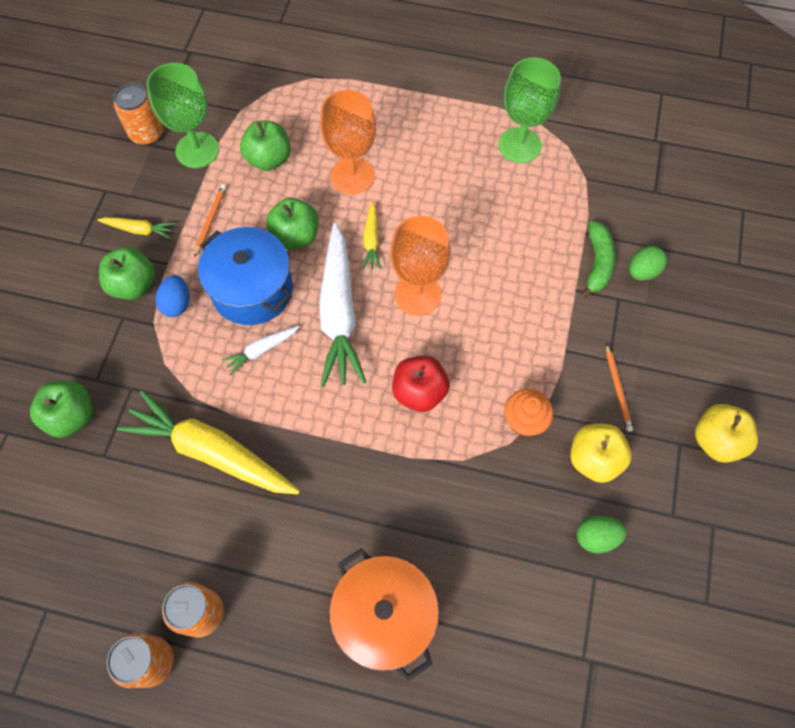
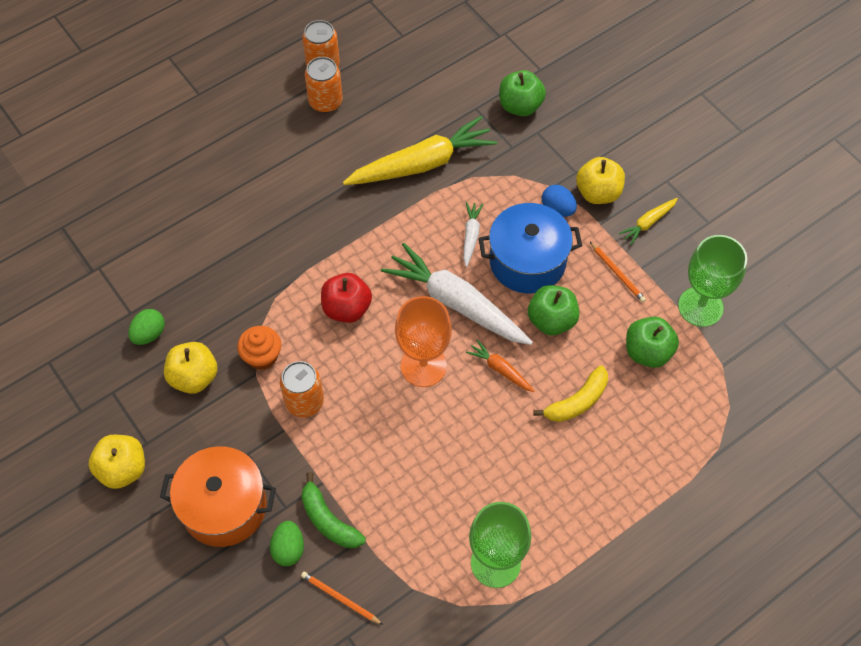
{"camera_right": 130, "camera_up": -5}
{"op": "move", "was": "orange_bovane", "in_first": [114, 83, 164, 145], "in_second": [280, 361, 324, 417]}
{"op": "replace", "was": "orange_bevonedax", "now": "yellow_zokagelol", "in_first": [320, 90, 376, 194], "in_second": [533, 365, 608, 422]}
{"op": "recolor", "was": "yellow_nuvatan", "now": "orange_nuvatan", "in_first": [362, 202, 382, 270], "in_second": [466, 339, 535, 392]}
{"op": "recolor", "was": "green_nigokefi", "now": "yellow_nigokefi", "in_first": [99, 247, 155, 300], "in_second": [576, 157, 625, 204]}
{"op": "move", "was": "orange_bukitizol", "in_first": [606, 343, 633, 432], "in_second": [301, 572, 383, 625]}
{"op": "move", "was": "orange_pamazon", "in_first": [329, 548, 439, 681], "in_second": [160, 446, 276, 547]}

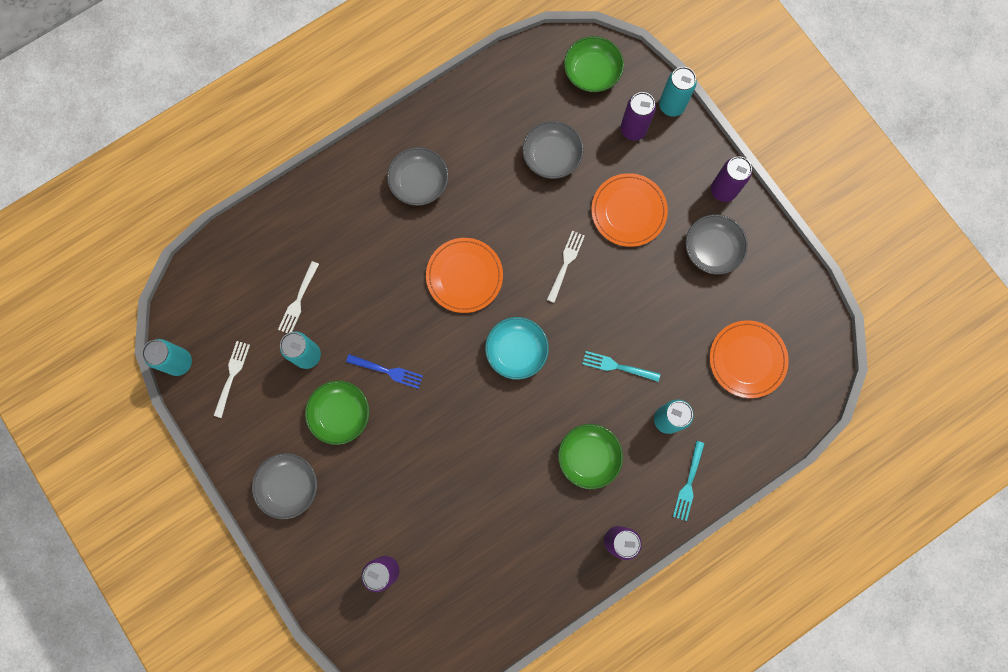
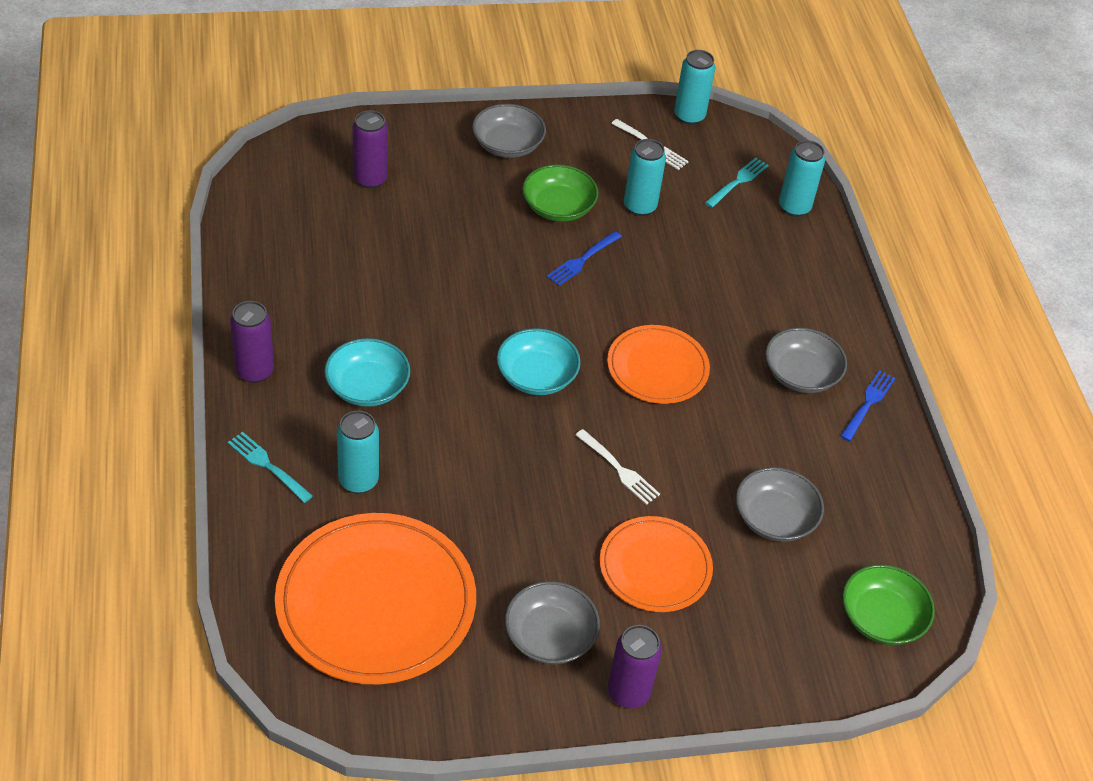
{"camera_right": 110, "camera_up": -30}
{"op": "move", "was": "turquoise_bovane", "in_first": [659, 67, 697, 117], "in_second": [779, 140, 825, 217]}
{"op": "delete", "was": "purple_bovane", "in_first": [621, 92, 656, 141]}
{"op": "delete", "was": "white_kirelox", "in_first": [278, 261, 319, 333]}
{"op": "resize", "was": "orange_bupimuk", "in_first": [710, 320, 789, 398], "in_second": [275, 513, 476, 684], "ratio": 1.7}
{"op": "move", "was": "turquoise_kirelox", "in_first": [582, 351, 660, 382], "in_second": [705, 158, 769, 208]}
{"op": "recolor", "was": "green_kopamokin", "now": "turquoise_kopamokin", "in_first": [558, 424, 623, 489], "in_second": [325, 338, 410, 407]}
{"op": "insert", "now": "blue_kirelox", "in_second": [840, 370, 895, 441]}

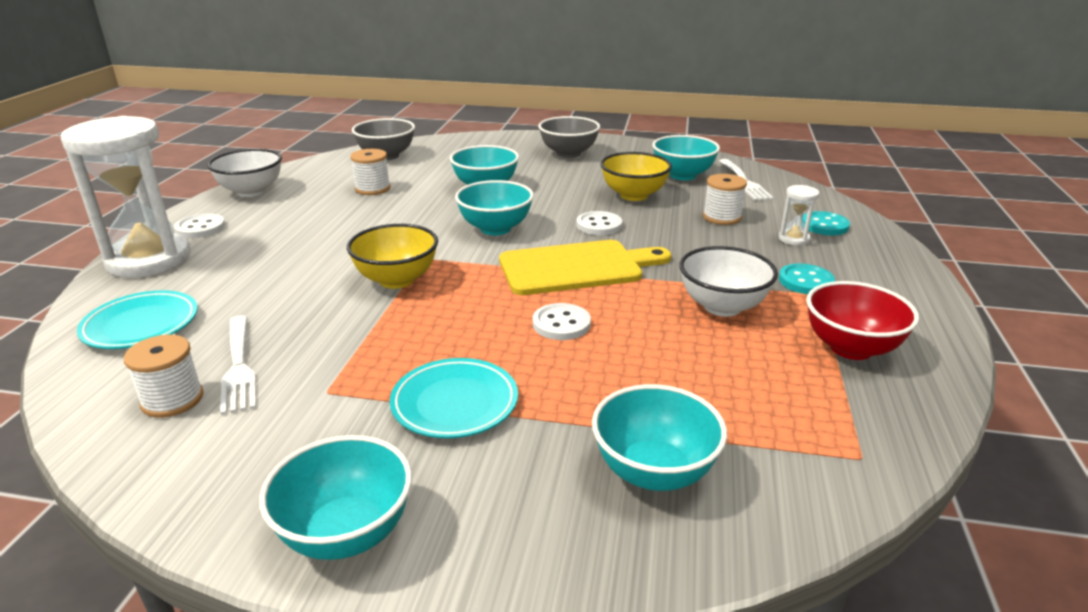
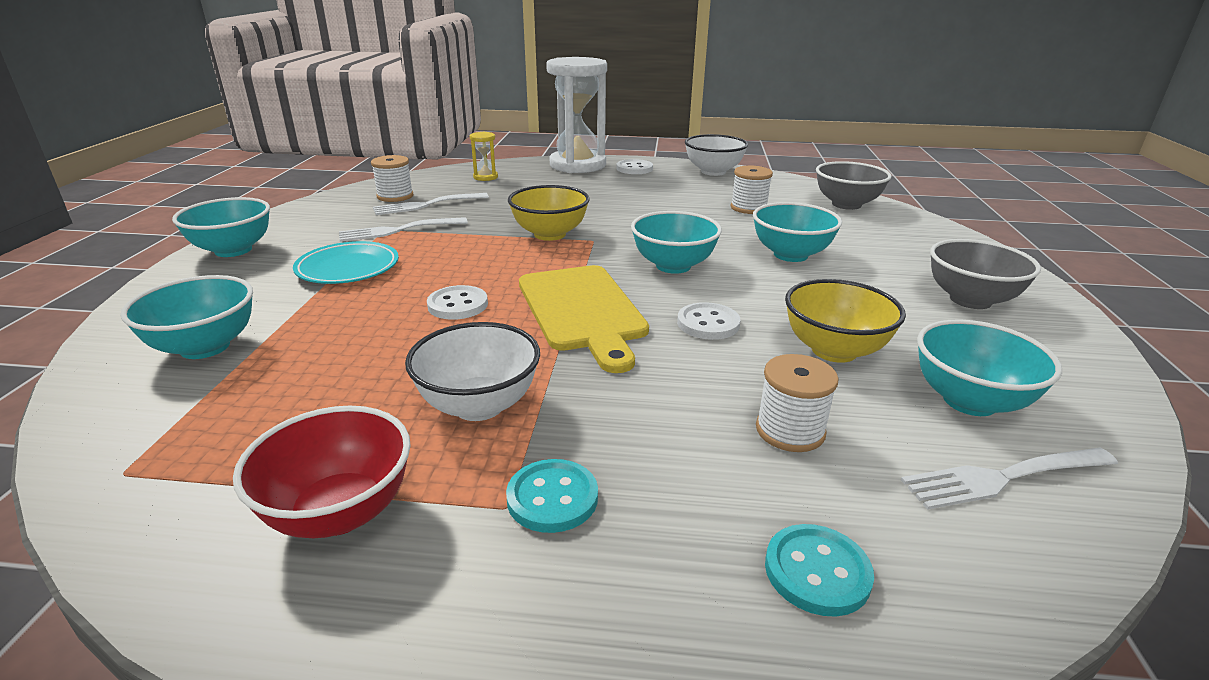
{"camera_right": 85, "camera_up": 0}
{"op": "delete", "was": "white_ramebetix", "in_first": [778, 185, 819, 246]}
{"op": "replace", "was": "turquoise_bupimuk", "now": "yellow_ramebetix", "in_first": [77, 290, 198, 349], "in_second": [470, 132, 498, 181]}
{"op": "insert", "now": "white_kirelox", "in_second": [339, 217, 468, 242]}

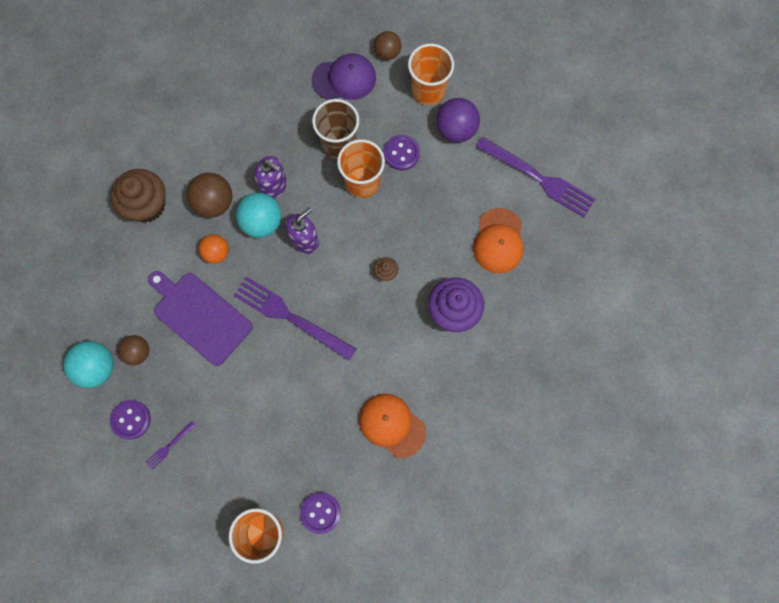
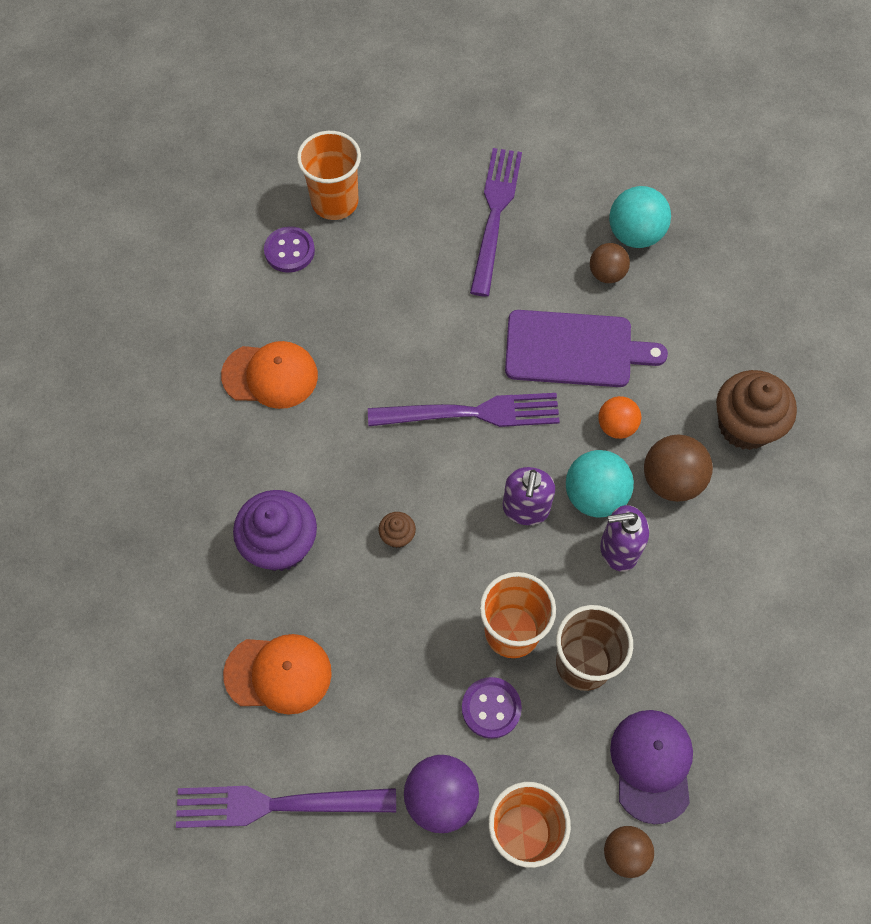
{"camera_right": 145, "camera_up": -10}
{"op": "rotate", "was": "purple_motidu", "in_first": [312, 54, 376, 100], "in_second": [610, 710, 693, 824], "clockwise": 135}
{"op": "rotate", "was": "orange_motidu", "in_first": [473, 208, 523, 273], "in_second": [223, 634, 332, 715], "clockwise": 120}
{"op": "delete", "was": "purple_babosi", "in_first": [110, 400, 151, 440]}
{"op": "resize", "was": "purple_kirelox", "in_first": [145, 421, 196, 470], "in_second": [470, 148, 522, 297], "ratio": 2.31}

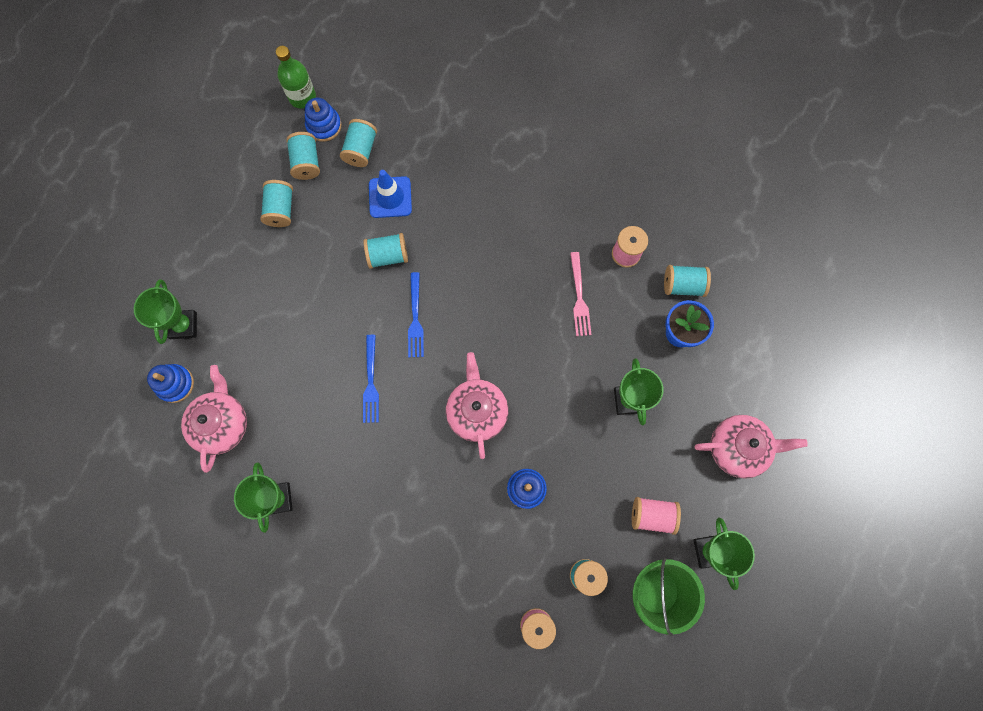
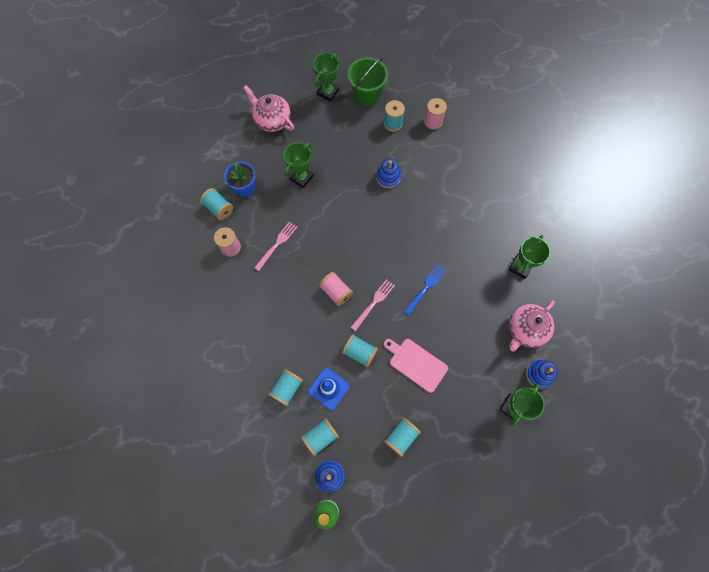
{"camera_right": -140, "camera_up": -5}
{"op": "move", "was": "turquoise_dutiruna", "in_first": [286, 132, 320, 180], "in_second": [268, 369, 303, 406]}
{"op": "recolor", "was": "blue_kirelox", "now": "pink_kirelox", "in_first": [408, 272, 424, 358], "in_second": [351, 279, 395, 331]}
{"op": "delete", "was": "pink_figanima", "in_first": [446, 352, 508, 459]}
{"op": "move", "was": "pink_dutiruna", "in_first": [632, 497, 681, 535], "in_second": [319, 272, 353, 306]}
{"op": "insert", "now": "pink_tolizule", "in_second": [384, 339, 448, 393]}

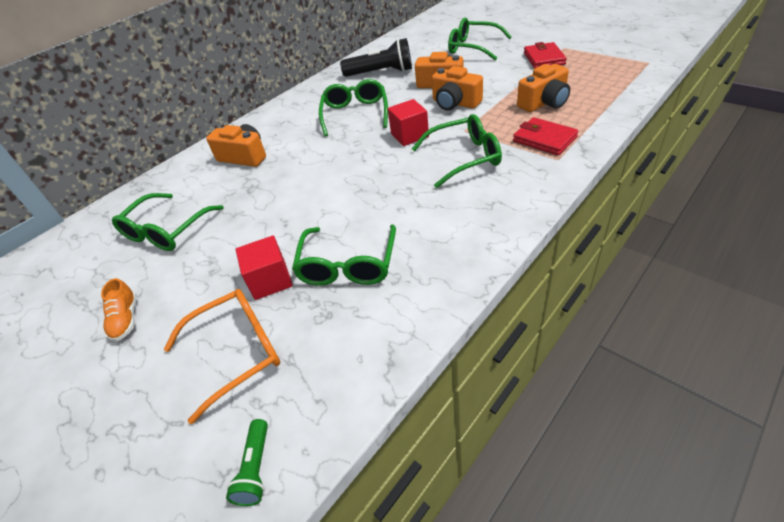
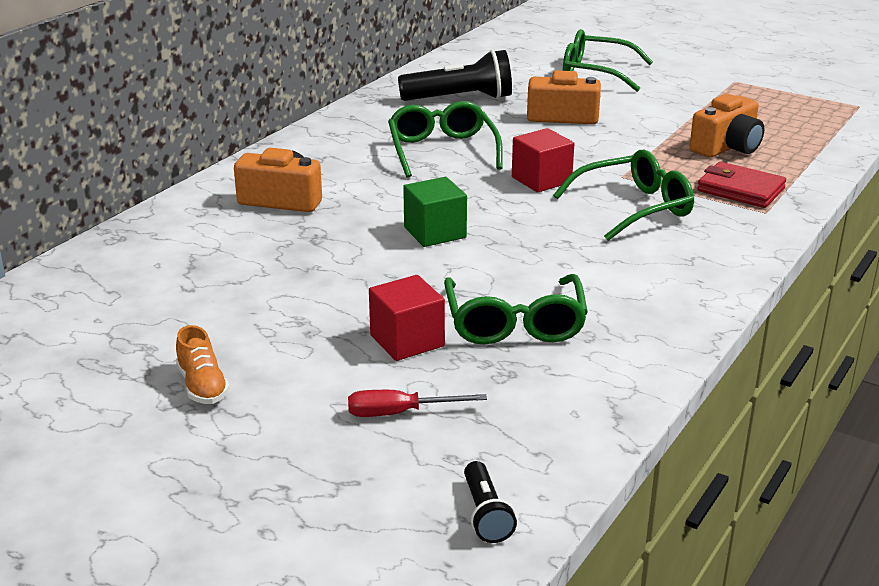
{"camera_right": -15, "camera_up": -15}
{"op": "delete", "was": "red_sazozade", "in_first": [524, 42, 567, 69]}
{"op": "delete", "was": "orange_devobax", "in_first": [432, 66, 483, 111]}
{"op": "delete", "was": "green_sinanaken", "in_first": [112, 193, 224, 251]}
{"op": "replace", "was": "orange_sinanaken", "now": "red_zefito", "in_first": [164, 289, 280, 424], "in_second": [348, 390, 487, 417]}
{"op": "recolor", "was": "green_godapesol", "now": "black_godapesol", "in_first": [226, 419, 268, 506], "in_second": [464, 461, 517, 543]}
{"op": "insert", "now": "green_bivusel", "in_second": [403, 177, 467, 247]}

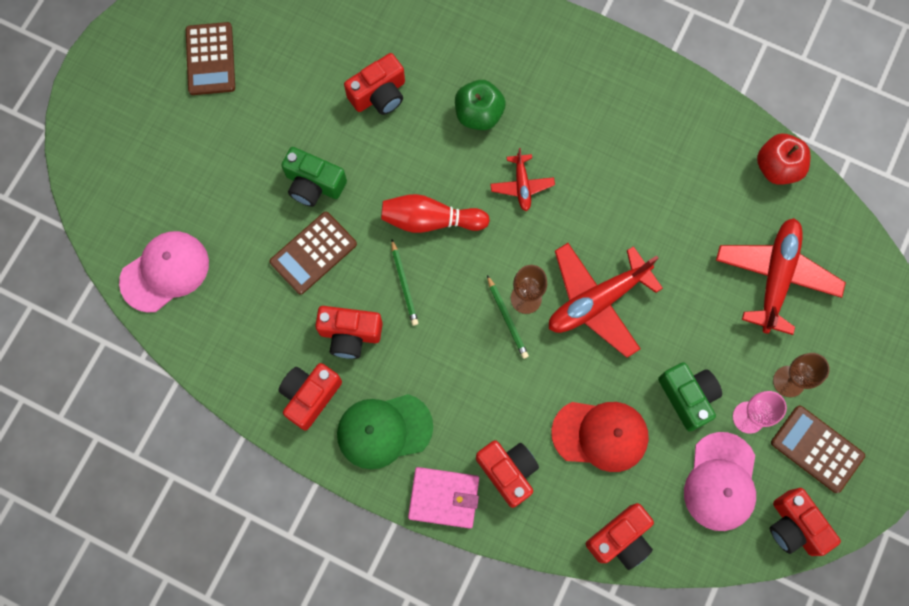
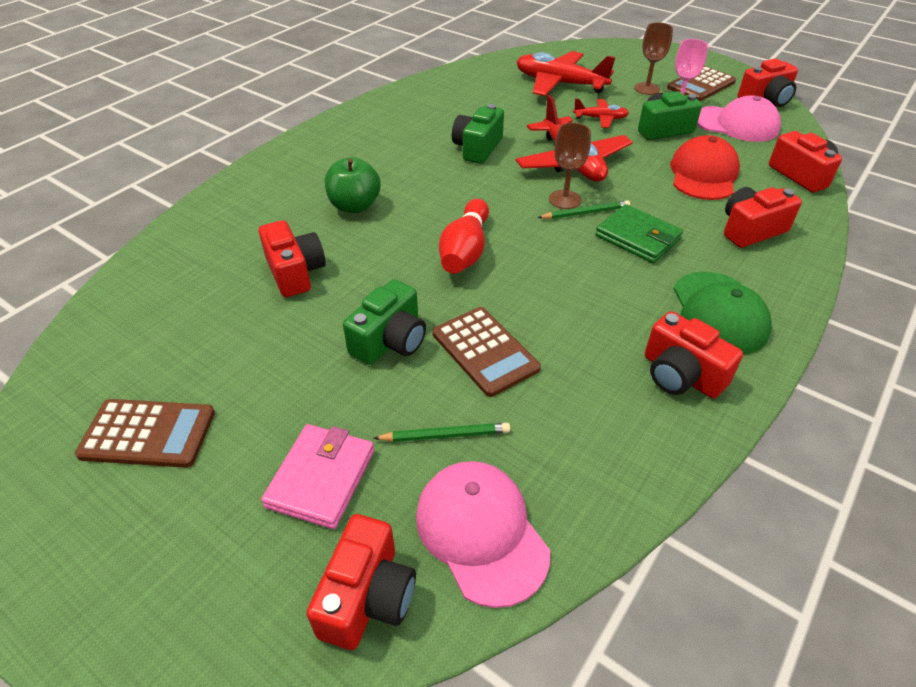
{"camera_right": -80, "camera_up": -30}
{"op": "delete", "was": "red_nigokefi", "in_first": [757, 134, 810, 185]}
{"op": "move", "was": "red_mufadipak", "in_first": [490, 148, 555, 211], "in_second": [573, 99, 629, 128]}
{"op": "move", "was": "green_bukitizol", "in_first": [391, 240, 418, 326], "in_second": [373, 423, 510, 442]}
{"op": "move", "was": "red_devobax", "in_first": [315, 306, 383, 359], "in_second": [307, 514, 416, 650]}
{"op": "move", "was": "pink_sazozade", "in_first": [408, 467, 479, 529], "in_second": [261, 424, 374, 529]}
{"op": "insert", "now": "green_devobax", "in_second": [452, 104, 504, 164]}
{"op": "insert", "now": "green_sazozade", "in_second": [595, 204, 683, 263]}

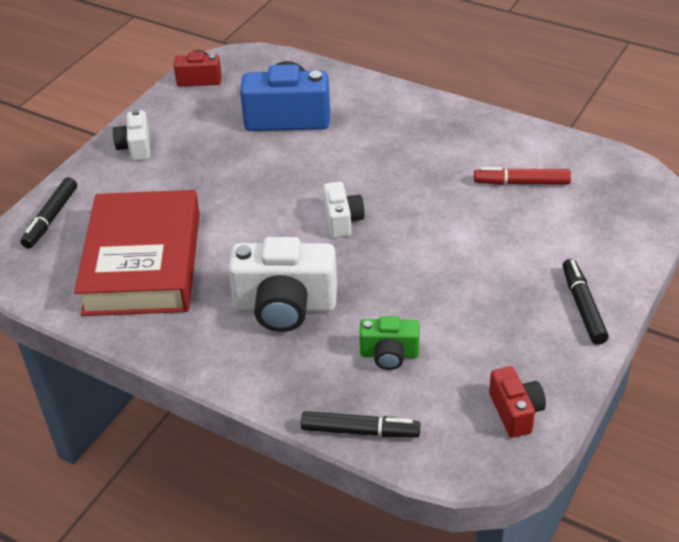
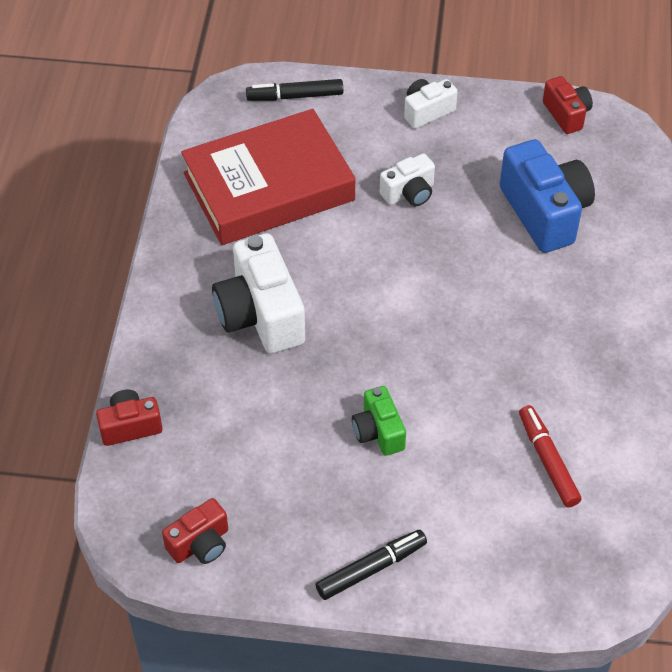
{"camera_right": 65, "camera_up": 10}
{"op": "move", "was": "white_devobax", "in_first": [323, 182, 365, 238], "in_second": [380, 153, 435, 207]}
{"op": "move", "was": "green_devobax", "in_first": [359, 316, 420, 370], "in_second": [352, 386, 406, 456]}
{"op": "replace", "was": "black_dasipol", "now": "red_devobax", "in_first": [301, 411, 420, 438], "in_second": [96, 390, 163, 446]}

